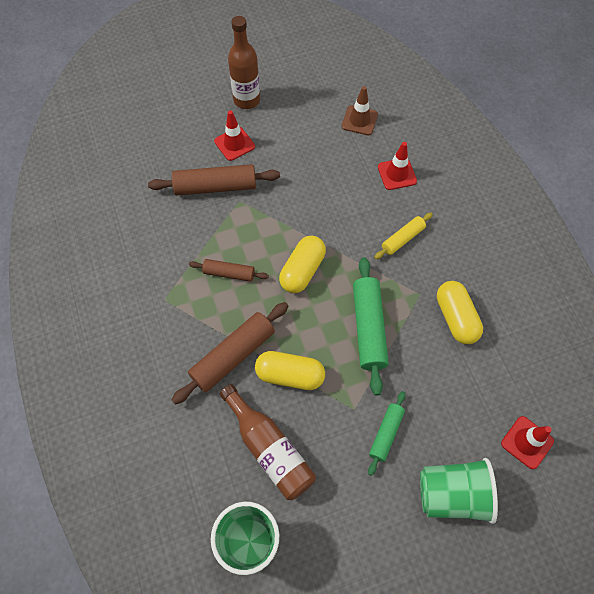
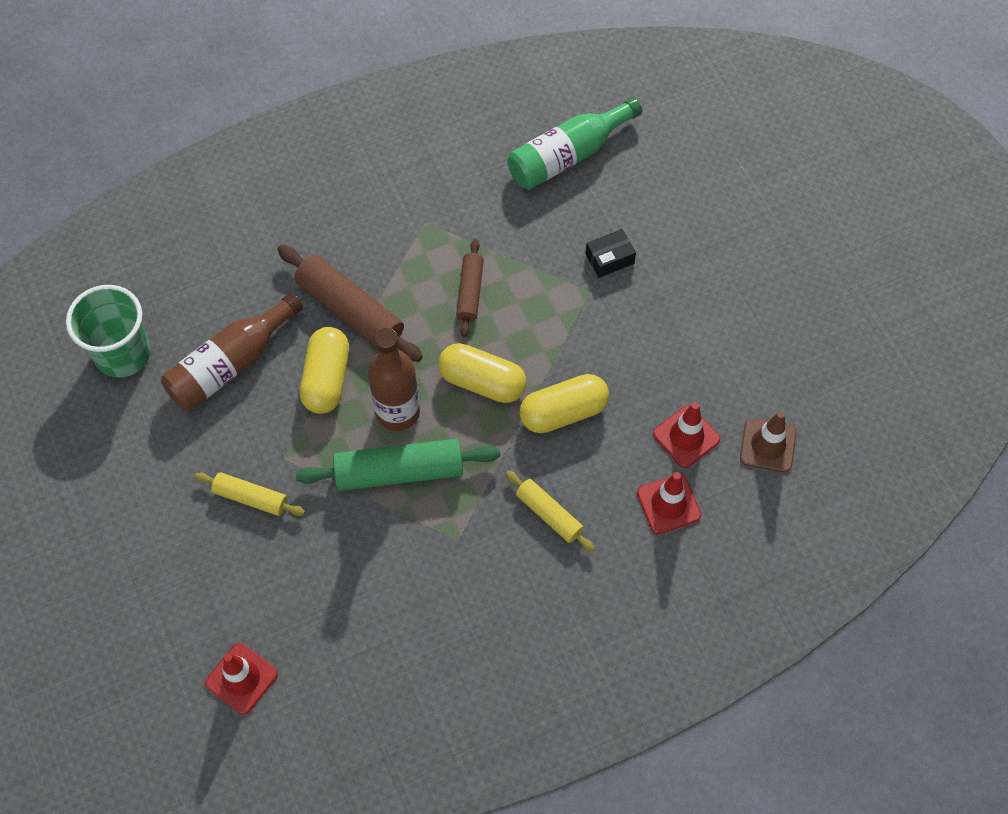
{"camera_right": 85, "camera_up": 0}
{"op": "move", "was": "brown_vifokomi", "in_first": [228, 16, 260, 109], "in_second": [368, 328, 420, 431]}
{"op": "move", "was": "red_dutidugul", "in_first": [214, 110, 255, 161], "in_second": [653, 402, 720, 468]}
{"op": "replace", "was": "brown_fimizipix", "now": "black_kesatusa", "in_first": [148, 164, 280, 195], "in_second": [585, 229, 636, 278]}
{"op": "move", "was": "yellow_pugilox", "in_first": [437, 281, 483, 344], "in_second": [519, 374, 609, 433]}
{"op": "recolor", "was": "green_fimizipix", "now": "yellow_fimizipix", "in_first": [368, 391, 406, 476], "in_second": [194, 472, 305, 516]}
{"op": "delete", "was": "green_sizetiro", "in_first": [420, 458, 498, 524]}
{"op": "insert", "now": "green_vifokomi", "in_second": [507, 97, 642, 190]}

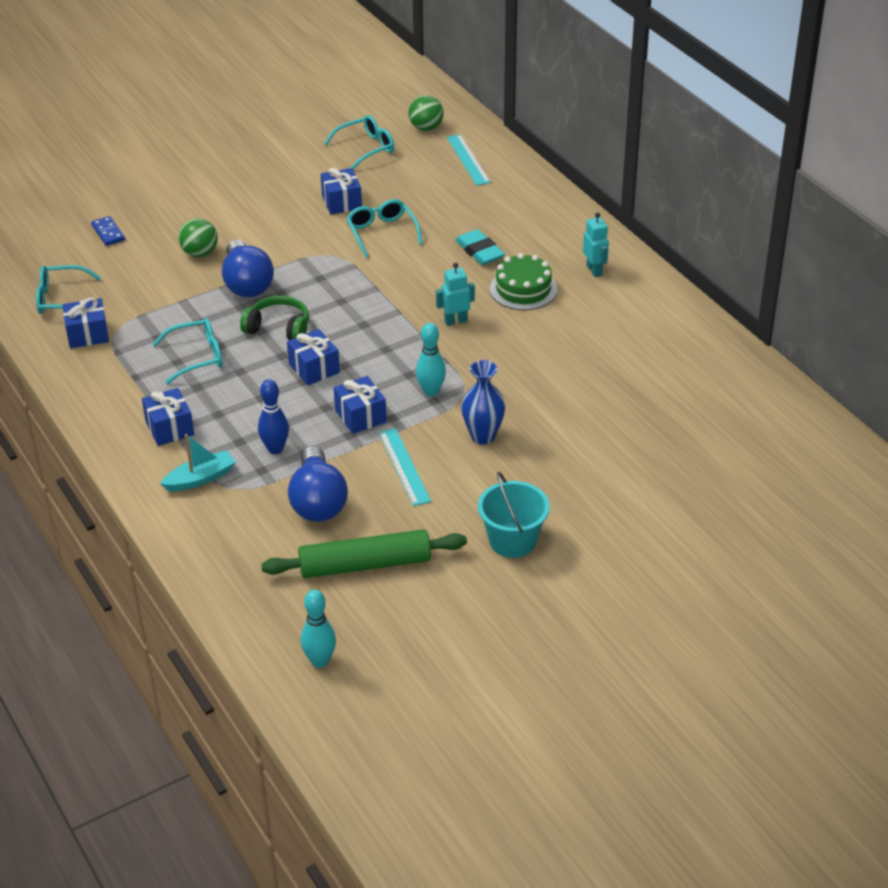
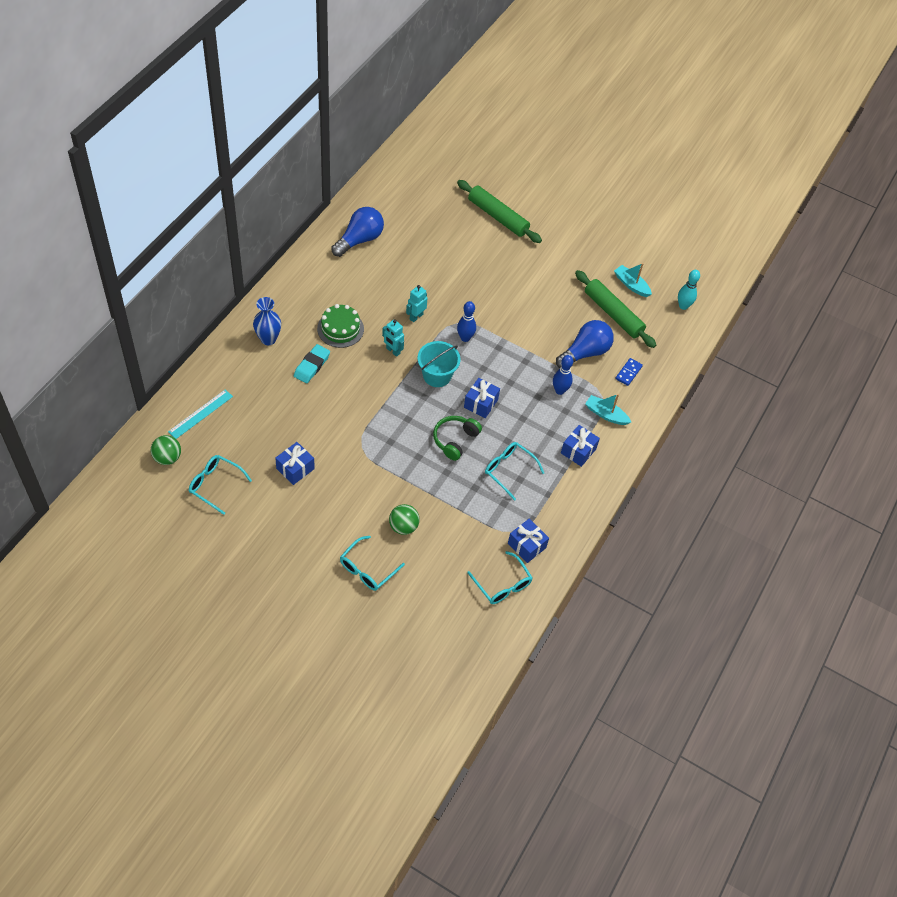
{"camera_right": -125, "camera_up": 15}
{"op": "move", "was": "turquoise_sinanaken", "in_first": [346, 199, 422, 258], "in_second": [340, 536, 405, 591]}
{"op": "move", "was": "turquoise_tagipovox", "in_first": [583, 212, 609, 277], "in_second": [406, 285, 428, 322]}
{"op": "move", "was": "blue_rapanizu", "in_first": [91, 216, 125, 246], "in_second": [615, 358, 643, 386]}
{"op": "move", "was": "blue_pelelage", "in_first": [222, 240, 274, 298], "in_second": [331, 207, 384, 257]}
{"op": "rotate", "was": "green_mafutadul", "in_first": [240, 296, 309, 340], "in_second": [433, 416, 482, 461], "clockwise": 45}
{"op": "recolor", "was": "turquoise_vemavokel", "now": "blue_vemavokel", "in_first": [416, 323, 446, 397], "in_second": [457, 301, 476, 342]}
{"op": "move", "was": "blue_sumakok", "in_first": [461, 360, 505, 445], "in_second": [253, 297, 281, 345]}
{"op": "delete", "was": "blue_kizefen", "in_first": [334, 376, 387, 434]}
{"op": "delete", "was": "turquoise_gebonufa", "in_first": [379, 428, 431, 506]}
{"op": "move", "was": "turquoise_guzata", "in_first": [478, 472, 550, 558], "in_second": [418, 341, 460, 387]}
{"op": "insert", "now": "green_fimizipix", "in_second": [457, 180, 542, 243]}
{"op": "insert", "now": "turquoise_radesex", "in_second": [614, 263, 652, 297]}

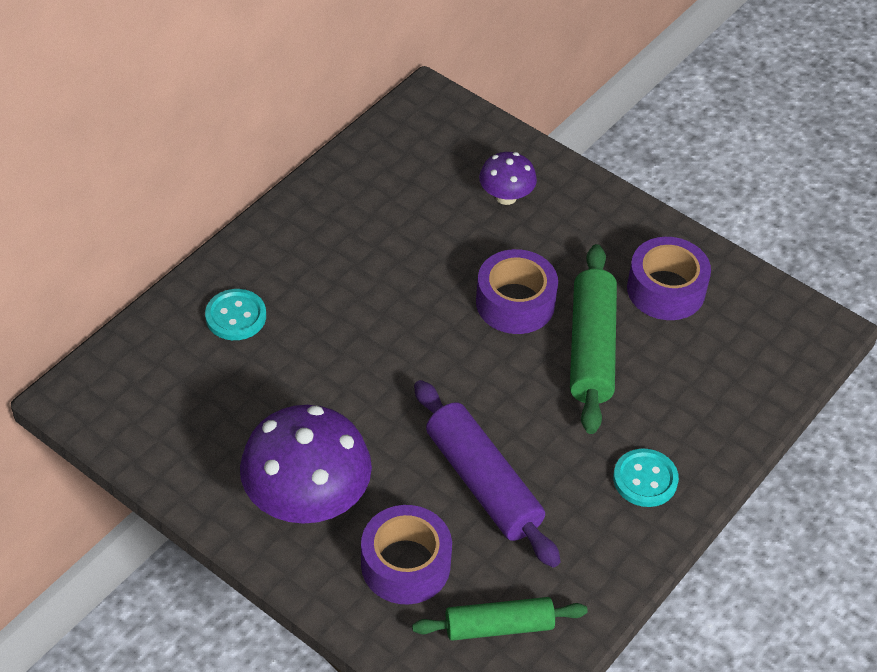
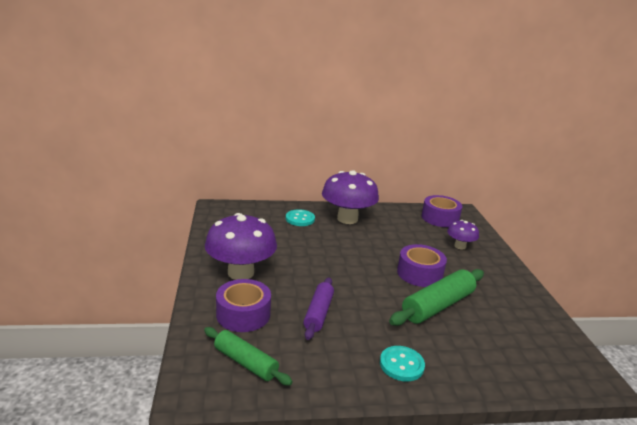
{"camera_right": 45, "camera_up": -25}
{"op": "move", "was": "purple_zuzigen", "in_first": [627, 237, 711, 320], "in_second": [422, 195, 462, 227]}
{"op": "resize", "was": "purple_fimizipix", "in_first": [414, 380, 561, 568], "in_second": [303, 277, 334, 340], "ratio": 0.66}
{"op": "insert", "now": "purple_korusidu", "in_second": [322, 170, 379, 224]}

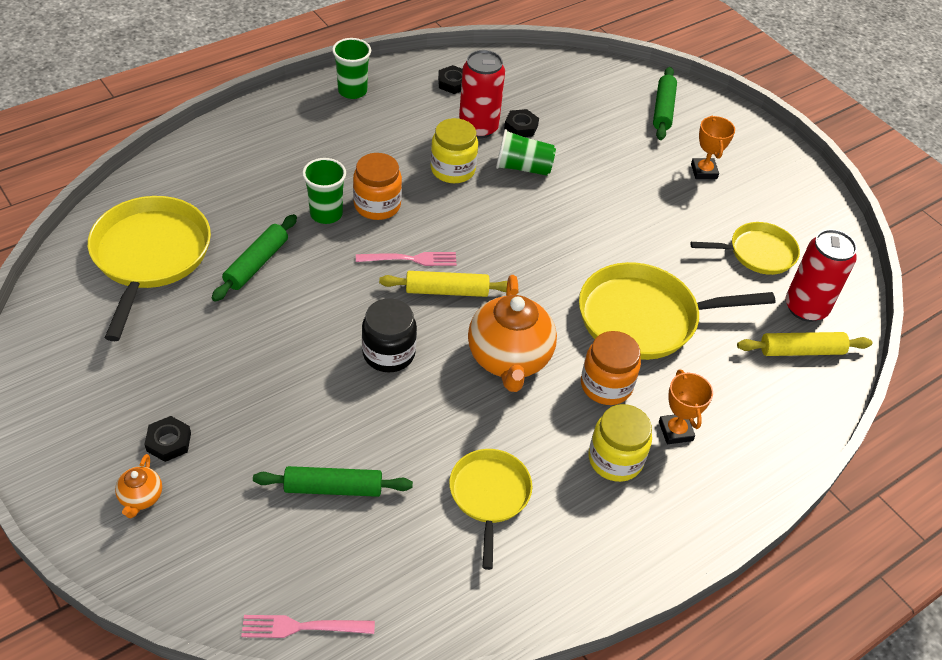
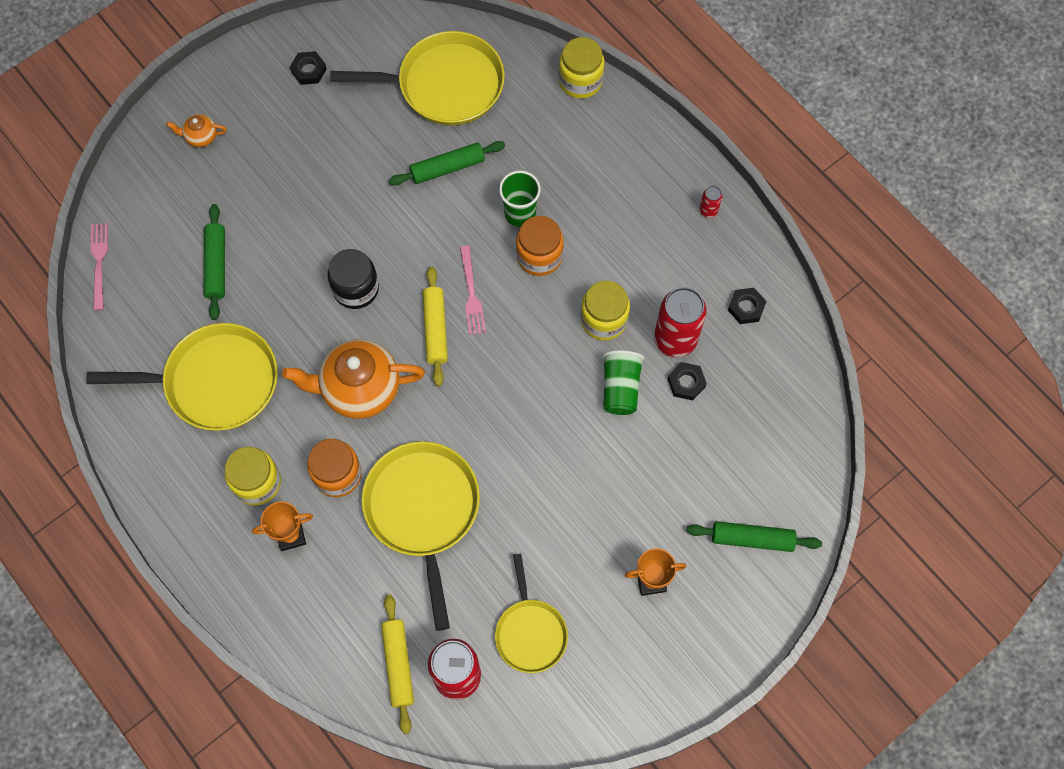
{"camera_right": 90, "camera_up": 20}
{"op": "replace", "was": "green_sizetiro", "now": "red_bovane", "in_first": [332, 38, 371, 99], "in_second": [700, 186, 722, 218]}
{"op": "rotate", "was": "green_fimizipix", "in_first": [212, 214, 297, 302], "in_second": [389, 141, 505, 186], "clockwise": -45}
{"op": "move", "was": "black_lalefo", "in_first": [144, 416, 191, 462], "in_second": [290, 51, 327, 85]}
{"op": "resize", "was": "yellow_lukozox", "in_first": [449, 449, 532, 570], "in_second": [86, 323, 278, 431], "ratio": 1.66}
{"op": "insert", "now": "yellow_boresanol", "in_second": [559, 37, 605, 99]}

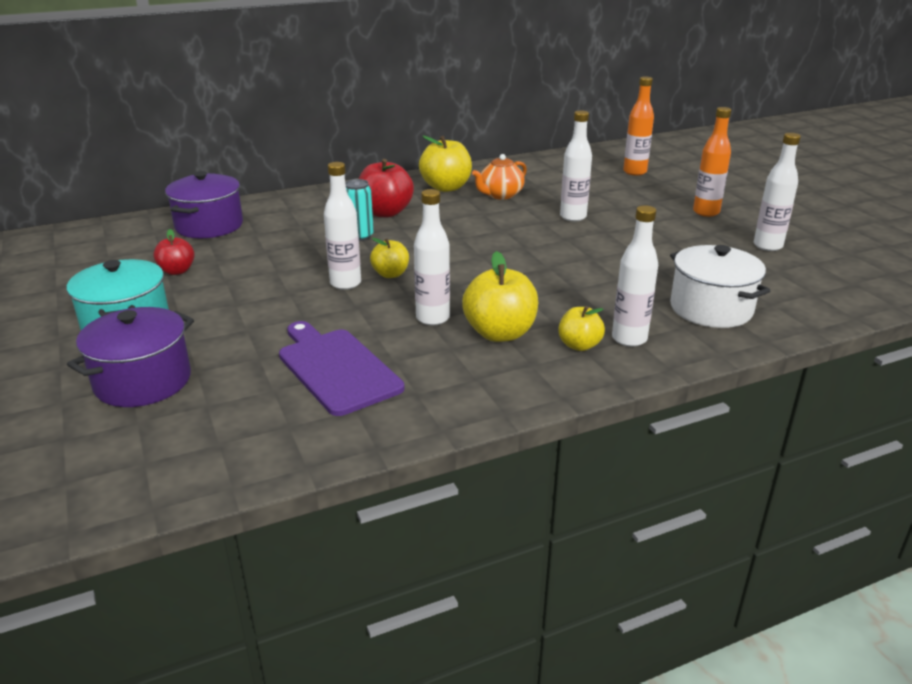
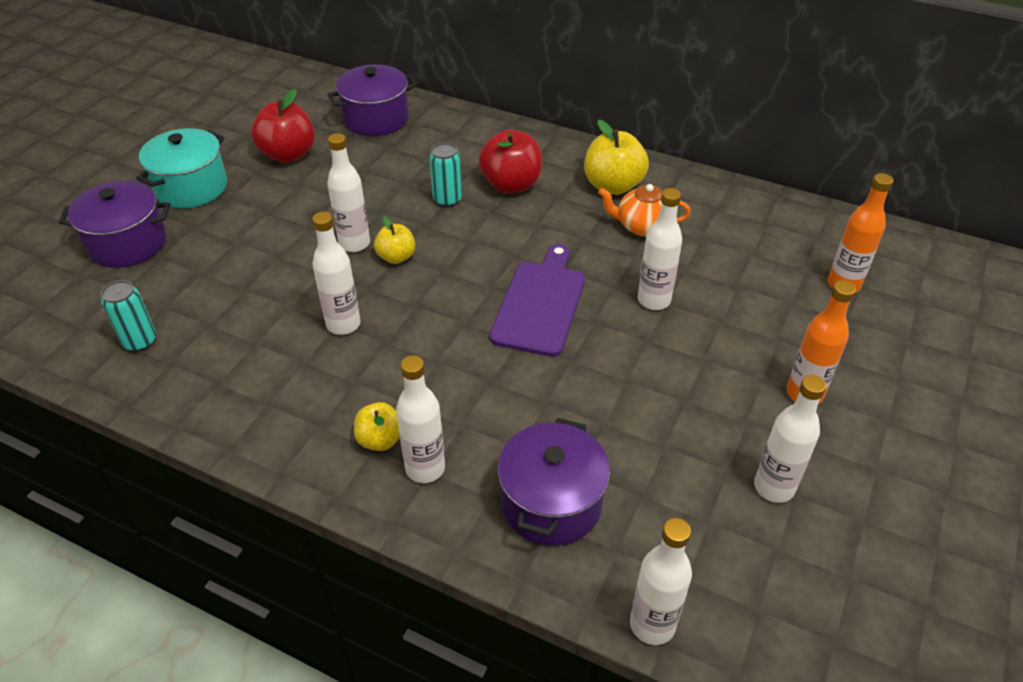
{"camera_right": 50, "camera_up": 15}
{"op": "resize", "was": "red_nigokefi", "in_first": [153, 229, 195, 275], "in_second": [251, 89, 315, 163], "ratio": 1.7}
{"op": "recolor", "was": "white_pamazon", "now": "purple_pamazon", "in_first": [670, 245, 770, 328], "in_second": [498, 418, 610, 546]}
{"op": "delete", "was": "yellow_nigokefi", "in_first": [462, 251, 538, 342]}
{"op": "move", "was": "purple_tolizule", "in_first": [279, 321, 404, 416], "in_second": [490, 244, 585, 357]}
{"op": "insert", "now": "turquoise_bovane", "in_second": [101, 280, 156, 352]}
{"op": "insert", "now": "white_vifokomi", "in_second": [630, 518, 692, 645]}

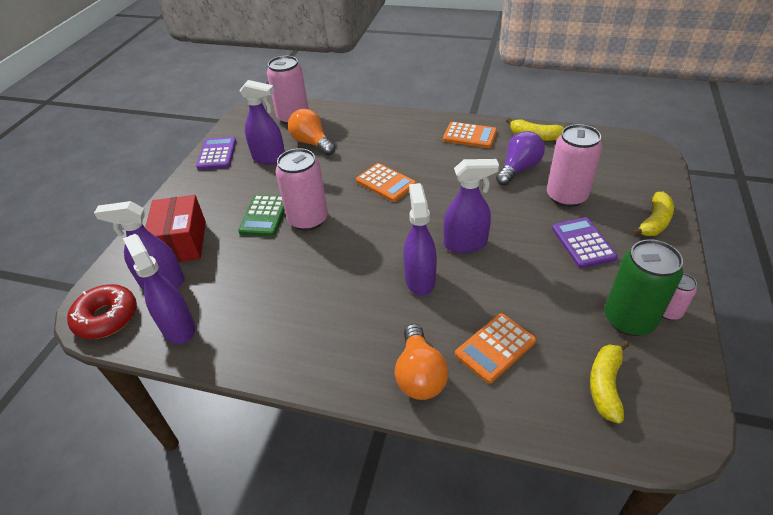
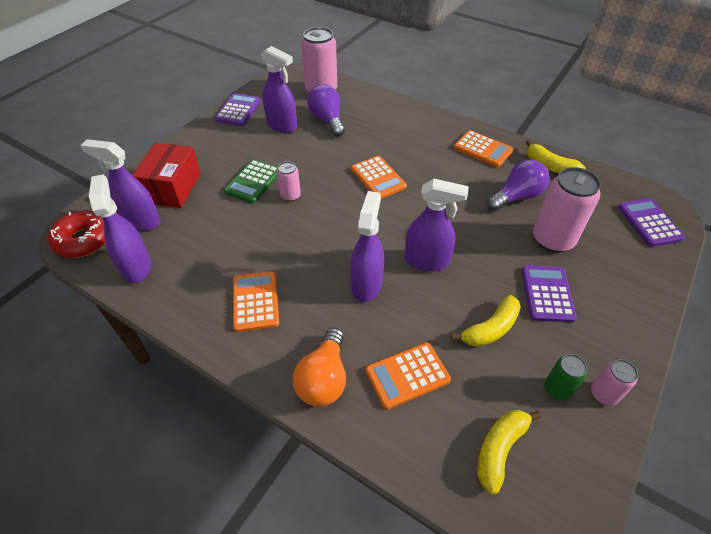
{"camera_right": 15, "camera_up": 5}
{"op": "recolor", "was": "orange_pelelage", "now": "purple_pelelage", "in_first": [288, 109, 335, 155], "in_second": [307, 84, 345, 136]}
{"op": "resize", "was": "pink_bovane", "in_first": [276, 148, 328, 231], "in_second": [277, 161, 301, 202], "ratio": 0.51}
{"op": "move", "was": "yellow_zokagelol", "in_first": [631, 192, 674, 236], "in_second": [451, 295, 521, 347]}
{"op": "resize", "was": "green_bovane", "in_first": [604, 239, 683, 336], "in_second": [545, 354, 587, 400], "ratio": 0.51}
{"op": "insert", "now": "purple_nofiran", "in_second": [618, 198, 685, 247]}
{"op": "insert", "now": "orange_nofiran", "in_second": [233, 272, 279, 332]}

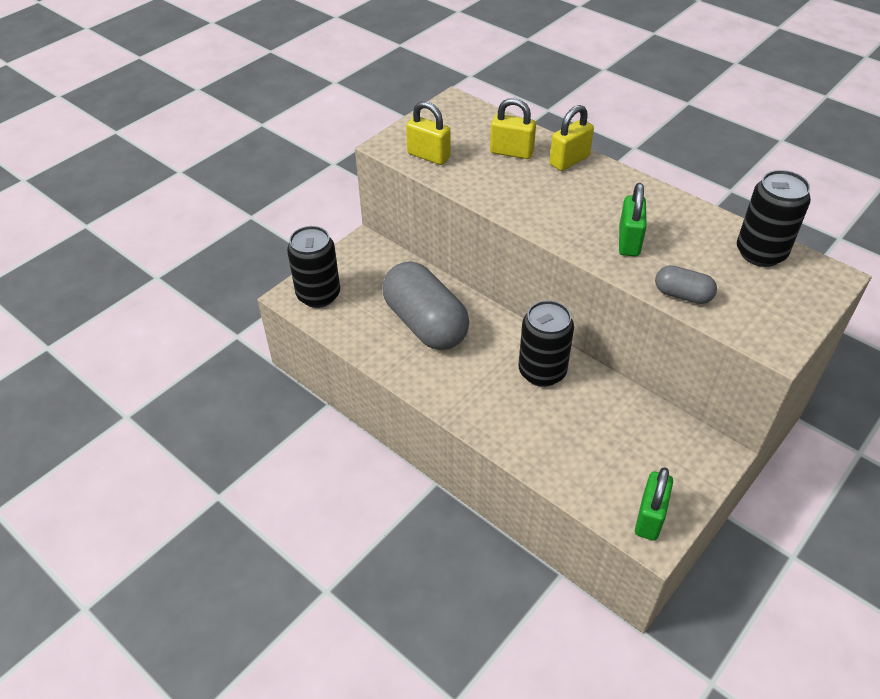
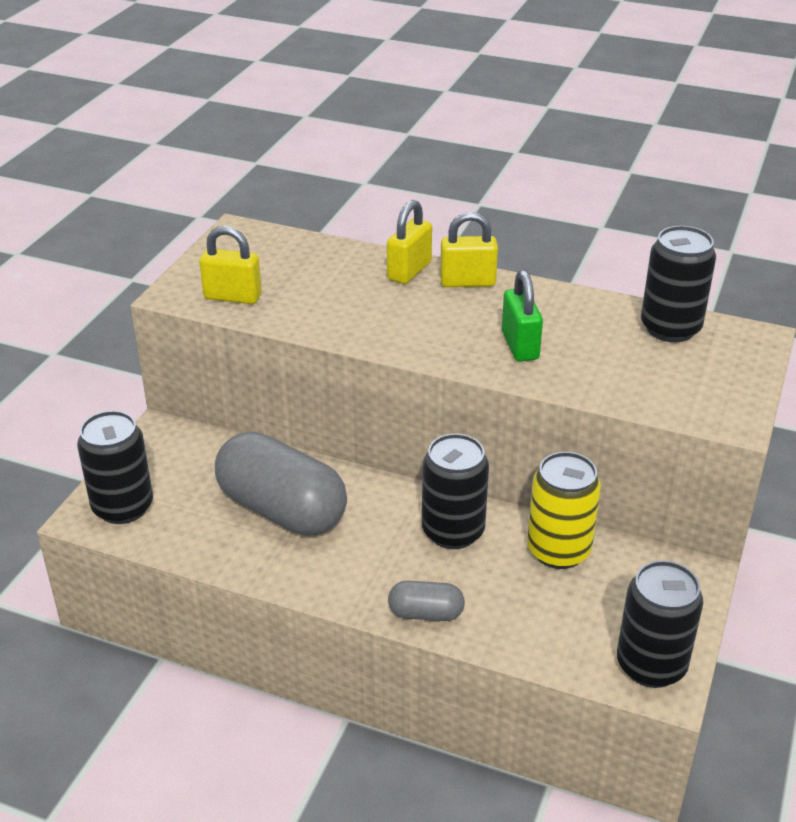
{"camera_right": -20, "camera_up": -10}
{"op": "move", "was": "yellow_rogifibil", "in_first": [490, 98, 536, 159], "in_second": [440, 212, 498, 287]}
{"op": "move", "was": "grey_pugilox", "in_first": [655, 265, 717, 304], "in_second": [388, 581, 465, 621]}
{"op": "replace", "was": "green_rogifibil", "now": "black_bovane", "in_first": [635, 467, 673, 541], "in_second": [617, 560, 703, 688]}
{"op": "insert", "now": "yellow_bovane", "in_second": [527, 452, 601, 569]}

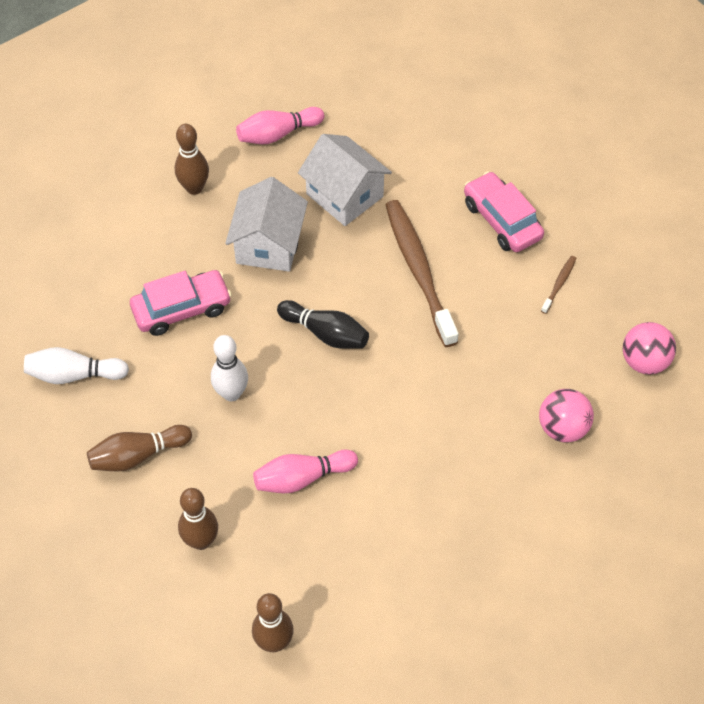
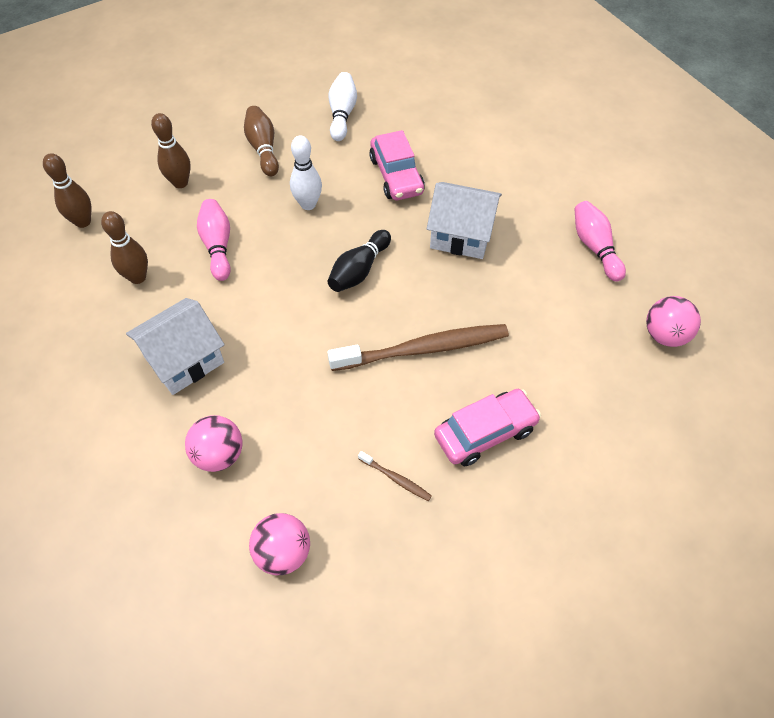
{"camera_right": 95, "camera_up": 0}
{"op": "move", "was": "brown_vemavokel", "in_first": [175, 124, 209, 195], "in_second": [101, 211, 148, 284]}
{"op": "move", "was": "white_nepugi", "in_first": [298, 134, 392, 226], "in_second": [126, 298, 225, 395]}
{"op": "insert", "now": "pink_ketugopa", "in_second": [646, 296, 701, 347]}

